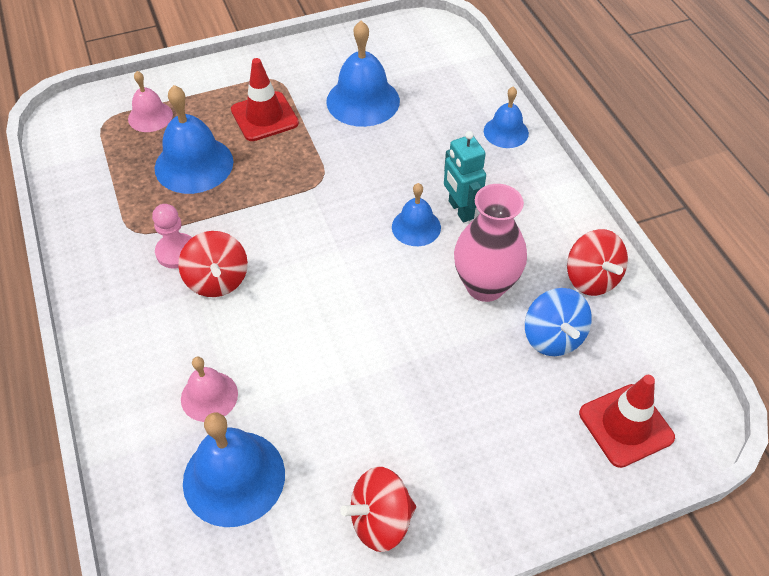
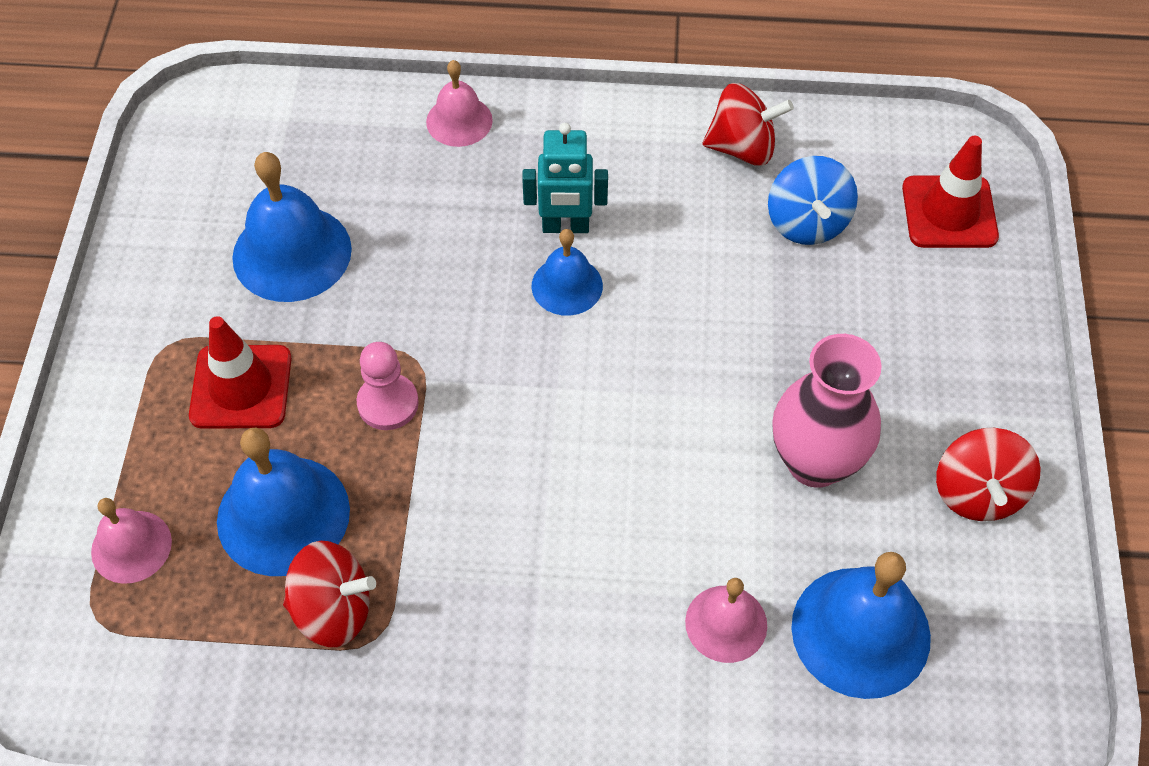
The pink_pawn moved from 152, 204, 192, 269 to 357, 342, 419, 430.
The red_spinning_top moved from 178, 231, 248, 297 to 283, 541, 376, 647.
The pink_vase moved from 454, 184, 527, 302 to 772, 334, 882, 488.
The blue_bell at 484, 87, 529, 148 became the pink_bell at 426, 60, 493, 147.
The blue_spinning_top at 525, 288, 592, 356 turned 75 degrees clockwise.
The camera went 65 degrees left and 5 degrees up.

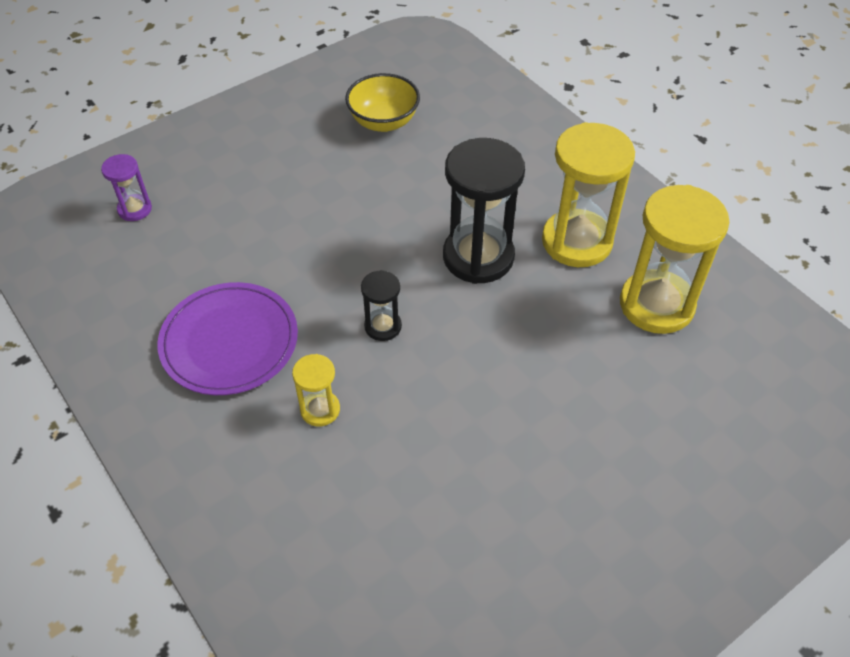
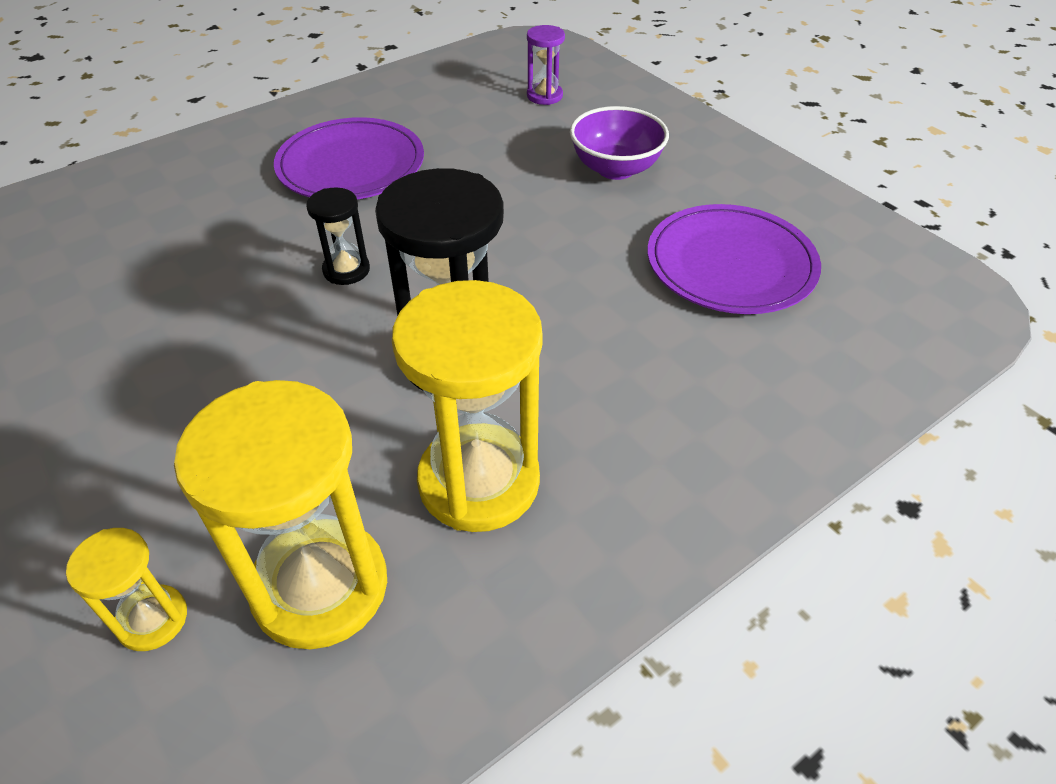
The purple_bowl at 570, 106, 669, 180 appeared.
The yellow_hourglass moved from 292, 354, 340, 426 to 66, 528, 187, 651.
The yellow_bowl at 345, 73, 420, 132 was replaced by the purple_plate at 648, 204, 821, 314.
The camera went 90 degrees right and 5 degrees down.

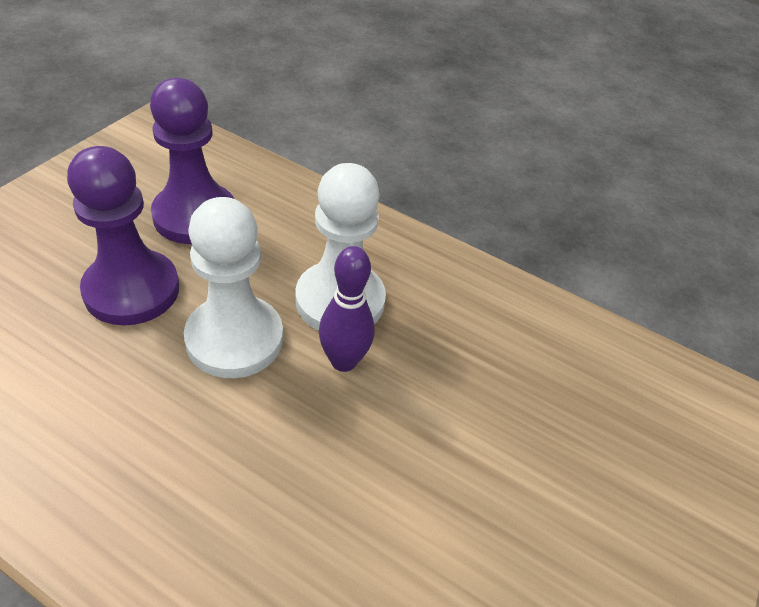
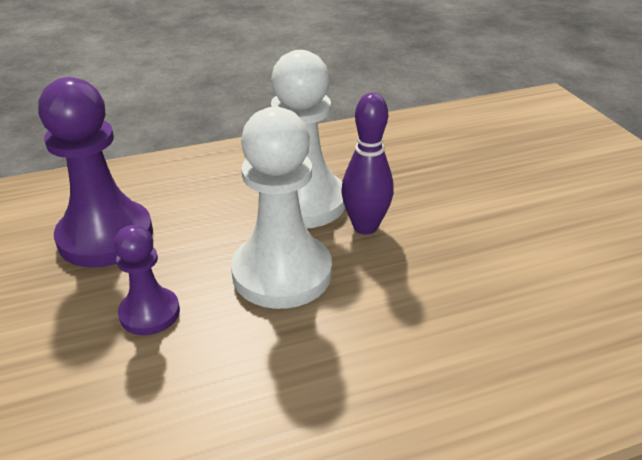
The purple_pawn at 67, 146, 179, 325 changed to 0.55 times the size.
The camera went 45 degrees left and 10 degrees down.

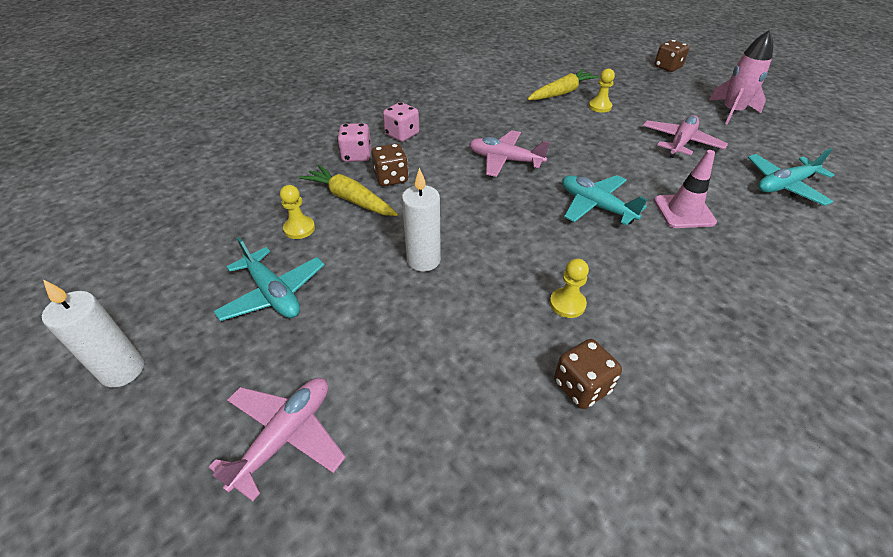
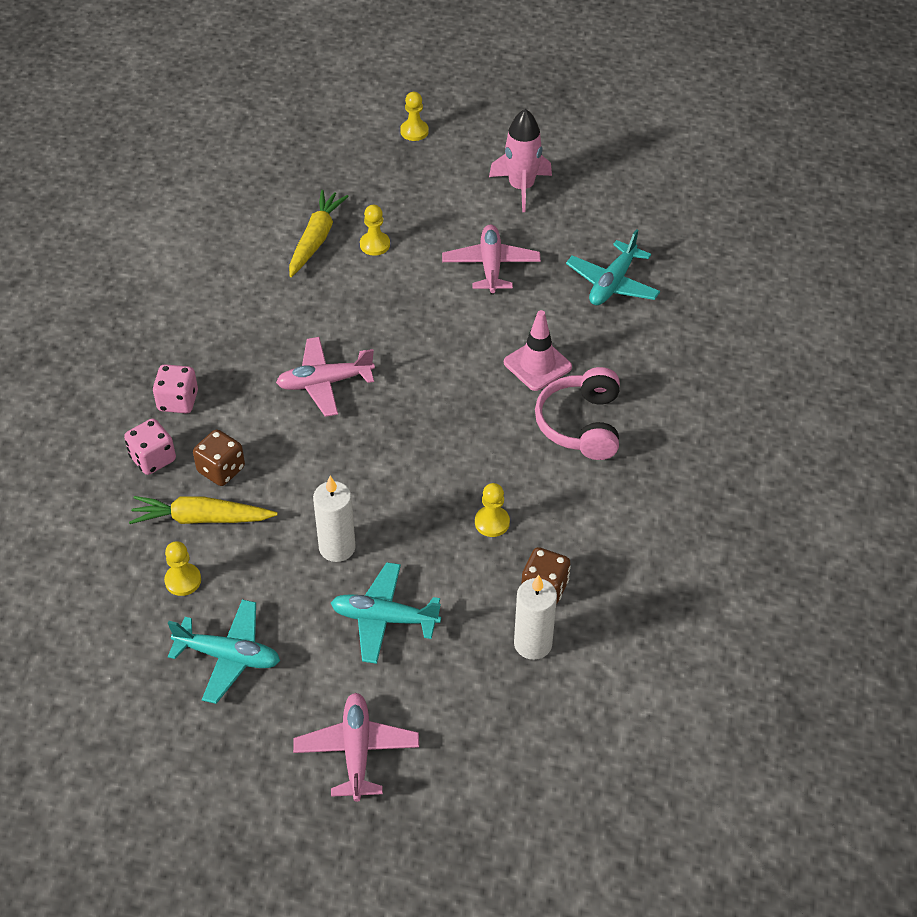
The pink_headphones at 535, 367, 620, 460 appeared.
The white_candle moved from 42, 279, 144, 388 to 514, 575, 557, 660.
The turquoise_plane moved from 562, 175, 648, 225 to 331, 562, 441, 664.
The brown_dice at 655, 40, 689, 72 was replaced by the yellow_pawn at 400, 92, 429, 141.
The camera went 35 degrees left and 5 degrees up.

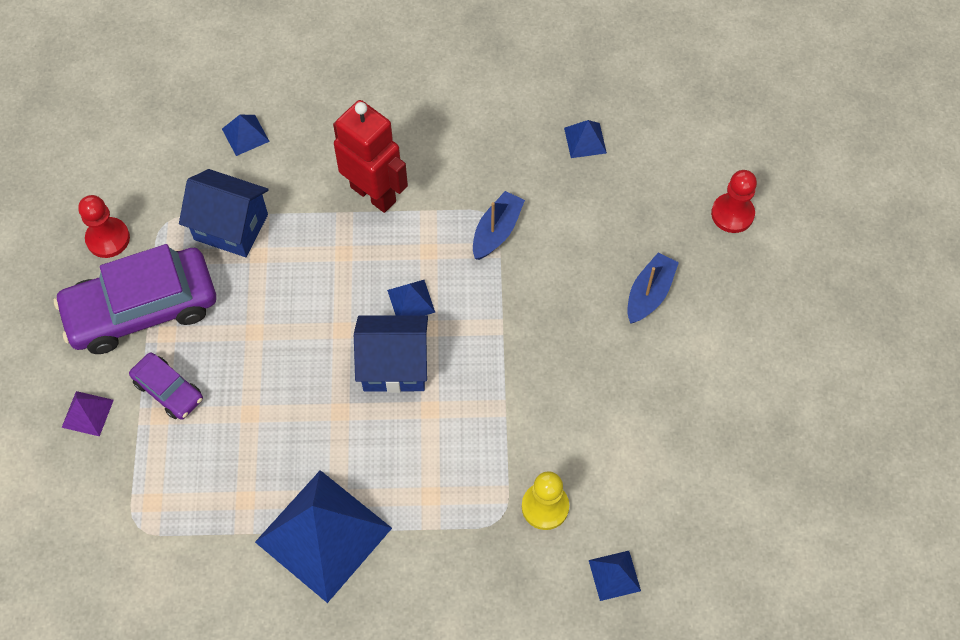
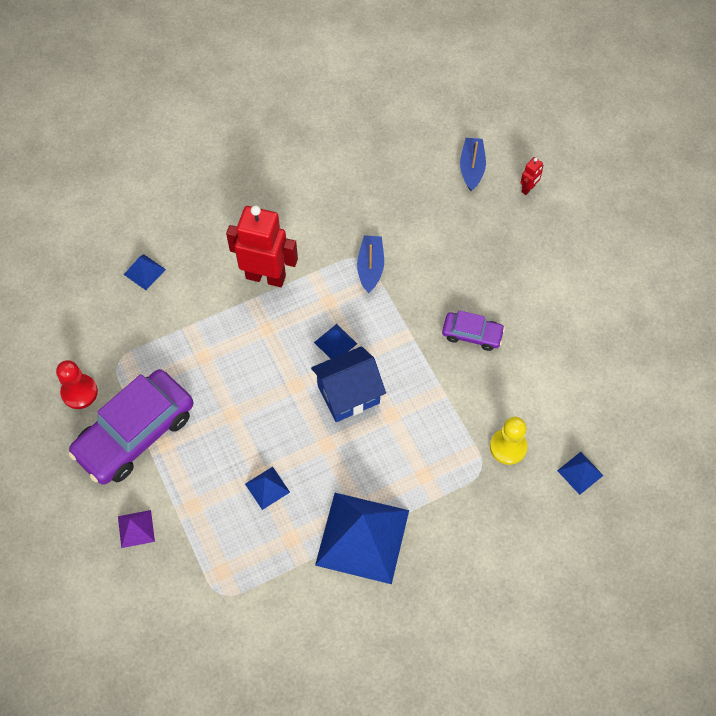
The blue_house at 179, 169, 269, 257 disappeared.
The purple_car moved from 129, 352, 203, 420 to 442, 310, 505, 351.
The blue_pyramid moved from 564, 120, 607, 158 to 245, 467, 290, 510.
The blue_boat moved from 628, 252, 679, 324 to 460, 138, 486, 191.
The red_pawn at 711, 170, 757, 233 was replaced by the red_robot at 520, 157, 543, 195.
The camera went 25 degrees left and 0 degrees up.

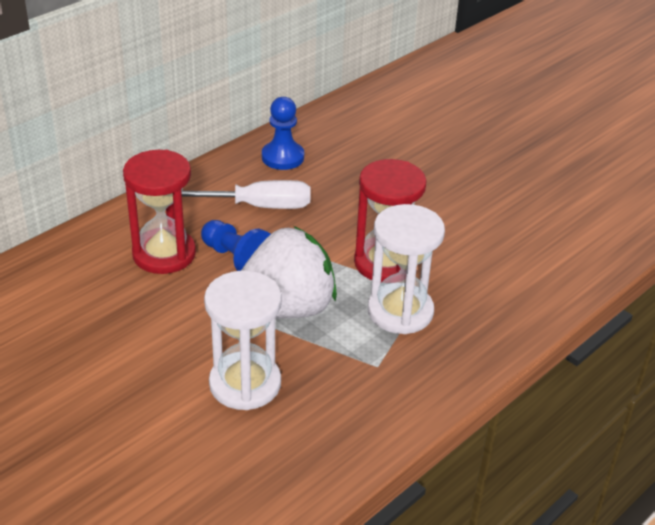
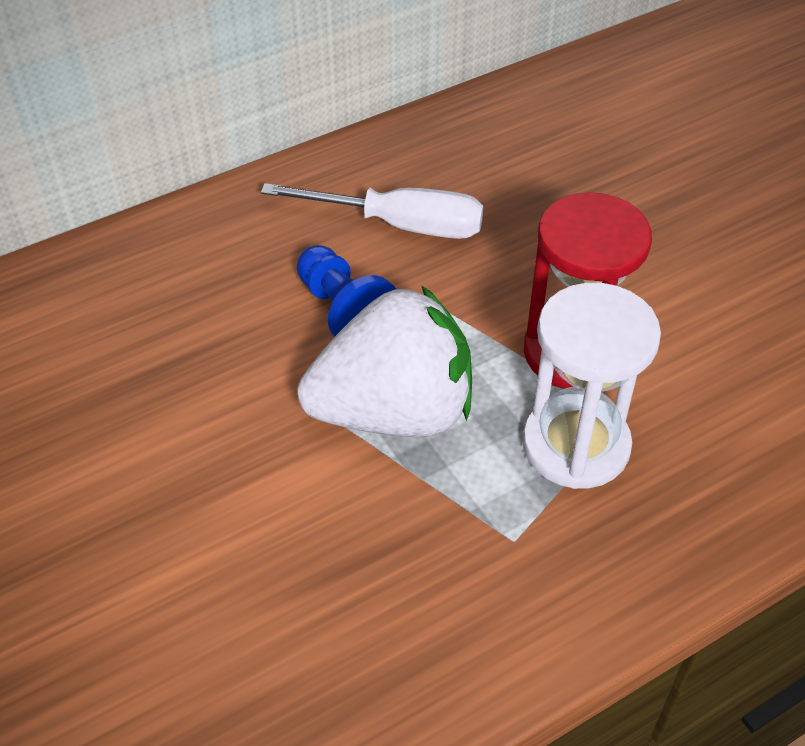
The red_hourglass at 123, 150, 196, 274 disappeared.
The white_hourglass at 204, 271, 282, 410 disappeared.
The blue_pawn at 262, 97, 304, 170 disappeared.
The camera went 15 degrees right and 10 degrees up.

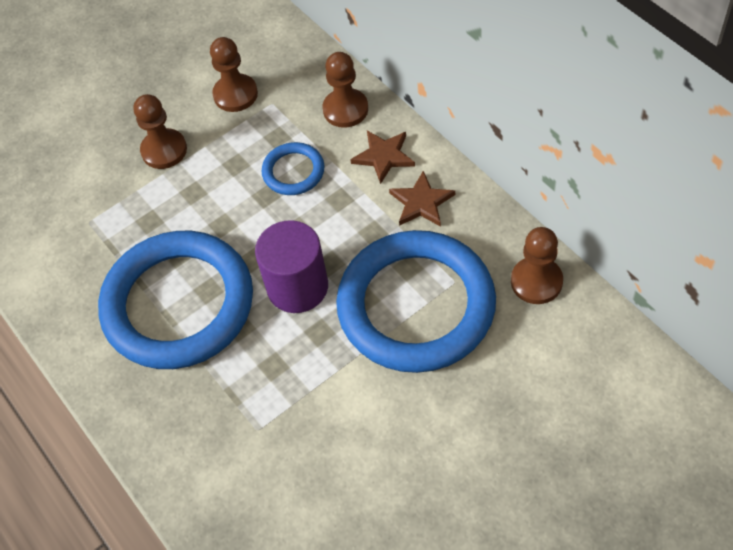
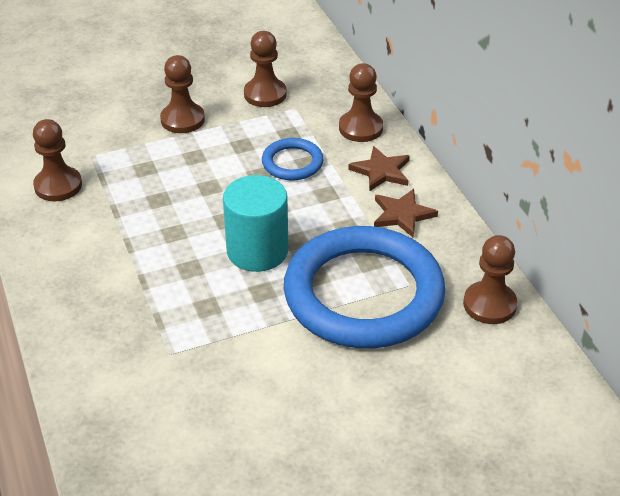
The blue_ring at 98, 231, 253, 369 disappeared.
The brown_pawn at 33, 119, 82, 201 appeared.
The purple_cylinder at 255, 220, 328, 313 became the turquoise_cylinder at 223, 175, 288, 272.
The camera went 10 degrees right and 15 degrees down.

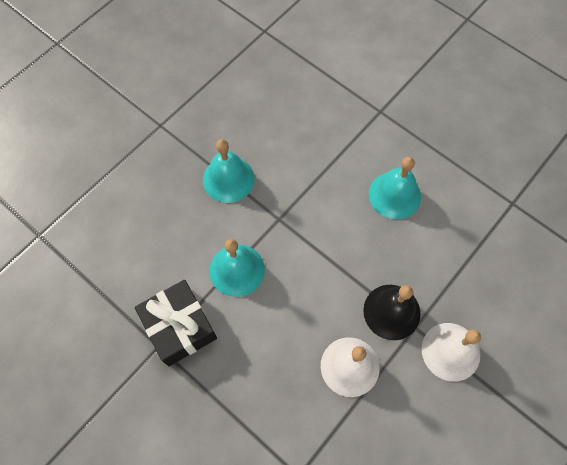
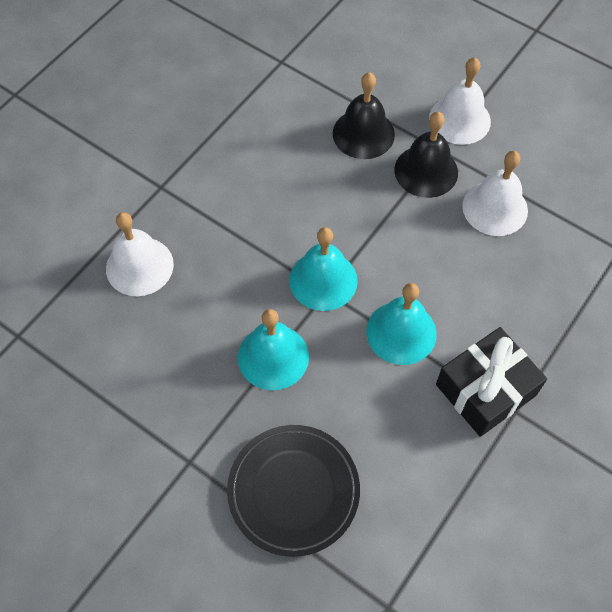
The white_bell at 106, 212, 174, 296 appeared.
The black_plate at 227, 425, 360, 557 appeared.
The black_bell at 333, 72, 395, 159 appeared.
The turquoise_bell moved from 369, 157, 421, 219 to 289, 227, 358, 311.
The camera went 95 degrees left and 5 degrees down.

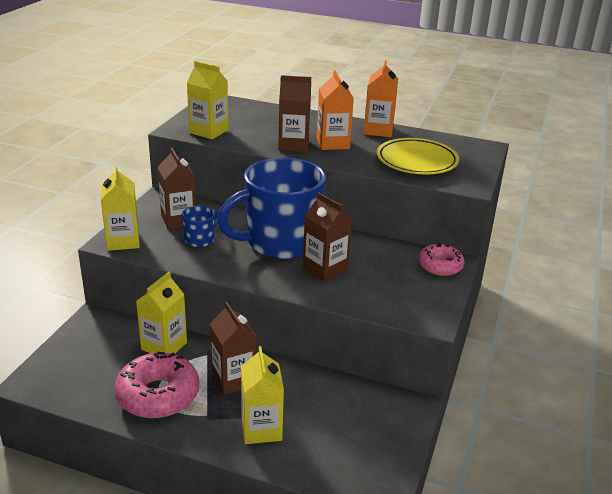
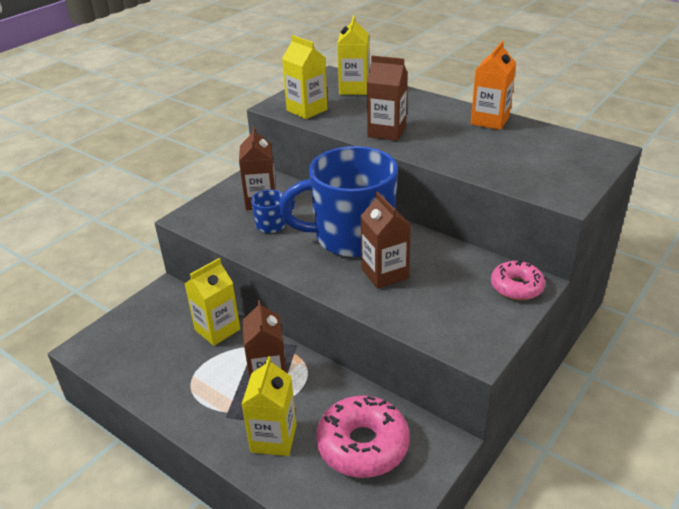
The orange_carton at 317, 70, 354, 150 disappeared.
The yellow_plate at 377, 138, 459, 175 disappeared.
The yellow_carton moved from 101, 165, 140, 251 to 337, 15, 369, 95.
The pink_donut moved from 114, 352, 199, 418 to 316, 396, 410, 478.
The camera went 20 degrees right and 5 degrees up.

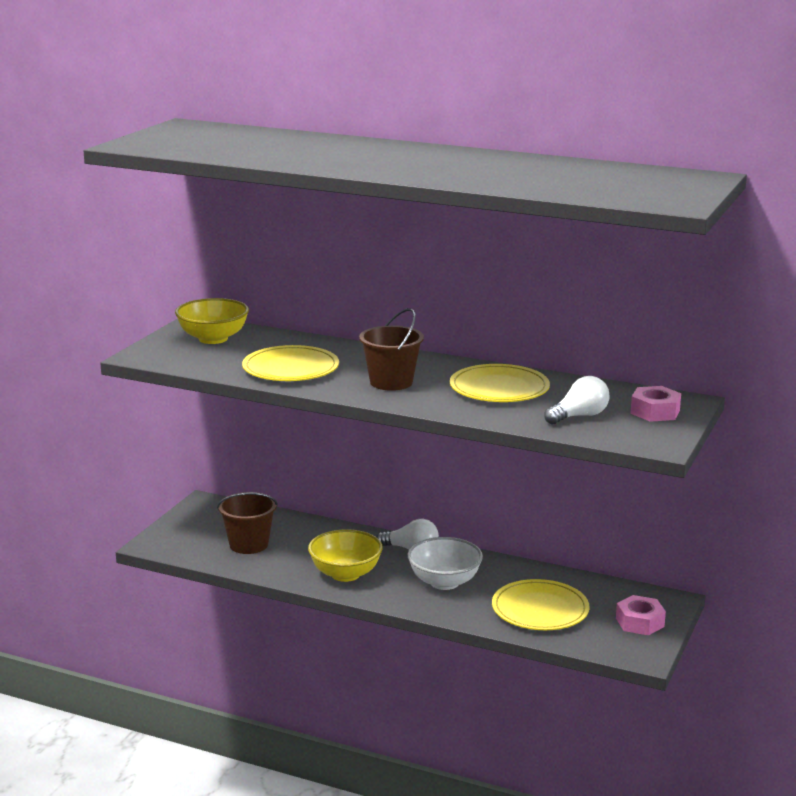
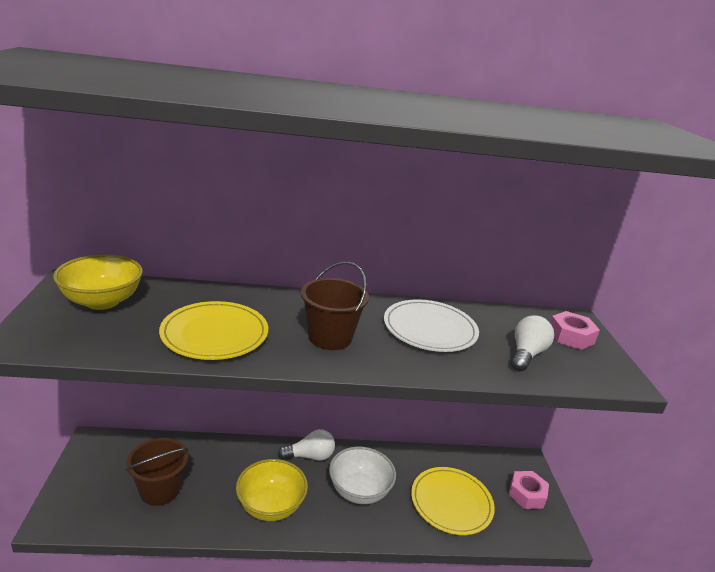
The yellow_plate at 450, 364, 550, 402 became the white_plate at 384, 299, 479, 352.
The camera went 30 degrees left and 5 degrees up.

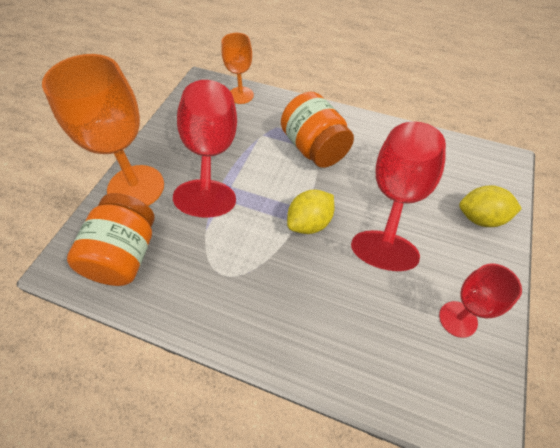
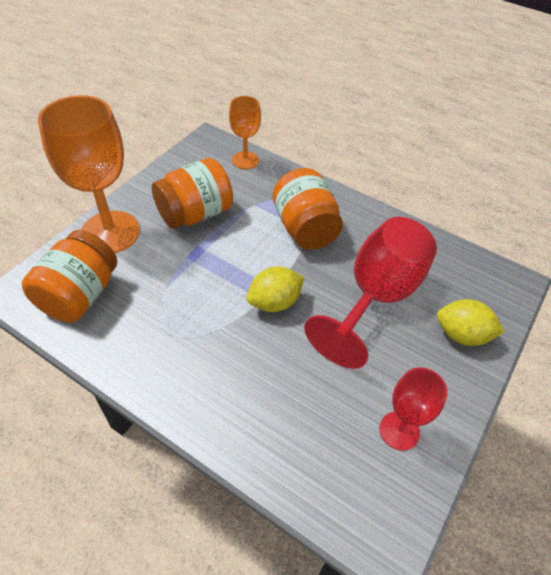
The red_goblet at 173, 80, 237, 218 was replaced by the orange_jar at 152, 158, 233, 229.
The camera went 10 degrees right and 5 degrees down.

